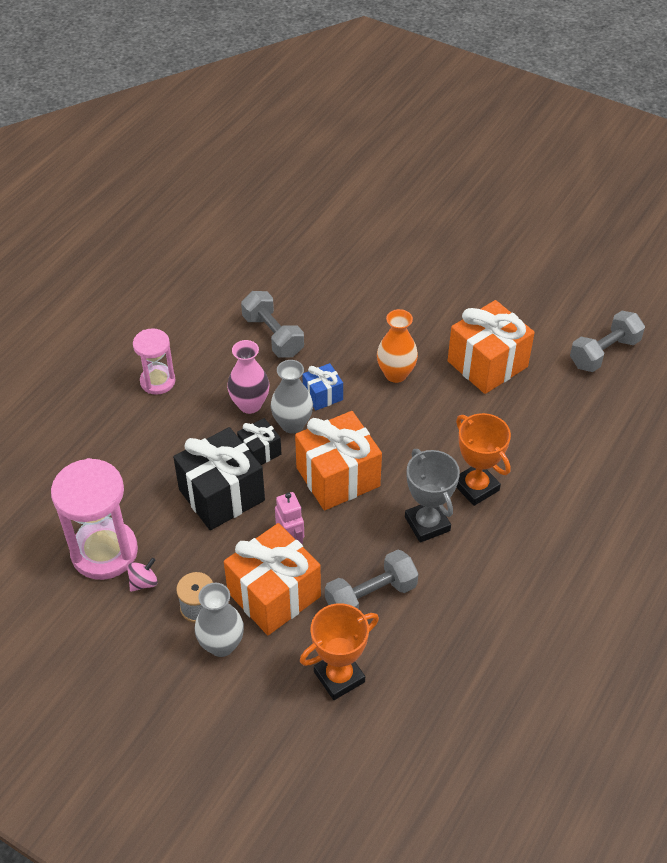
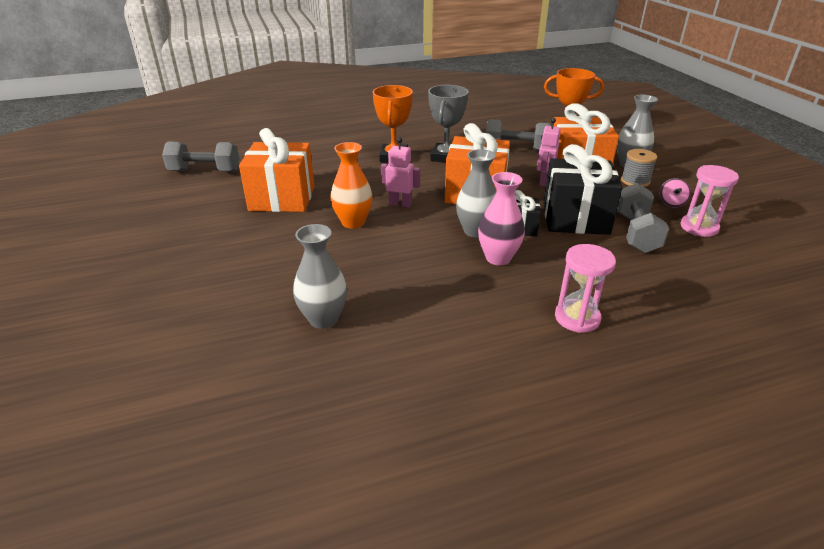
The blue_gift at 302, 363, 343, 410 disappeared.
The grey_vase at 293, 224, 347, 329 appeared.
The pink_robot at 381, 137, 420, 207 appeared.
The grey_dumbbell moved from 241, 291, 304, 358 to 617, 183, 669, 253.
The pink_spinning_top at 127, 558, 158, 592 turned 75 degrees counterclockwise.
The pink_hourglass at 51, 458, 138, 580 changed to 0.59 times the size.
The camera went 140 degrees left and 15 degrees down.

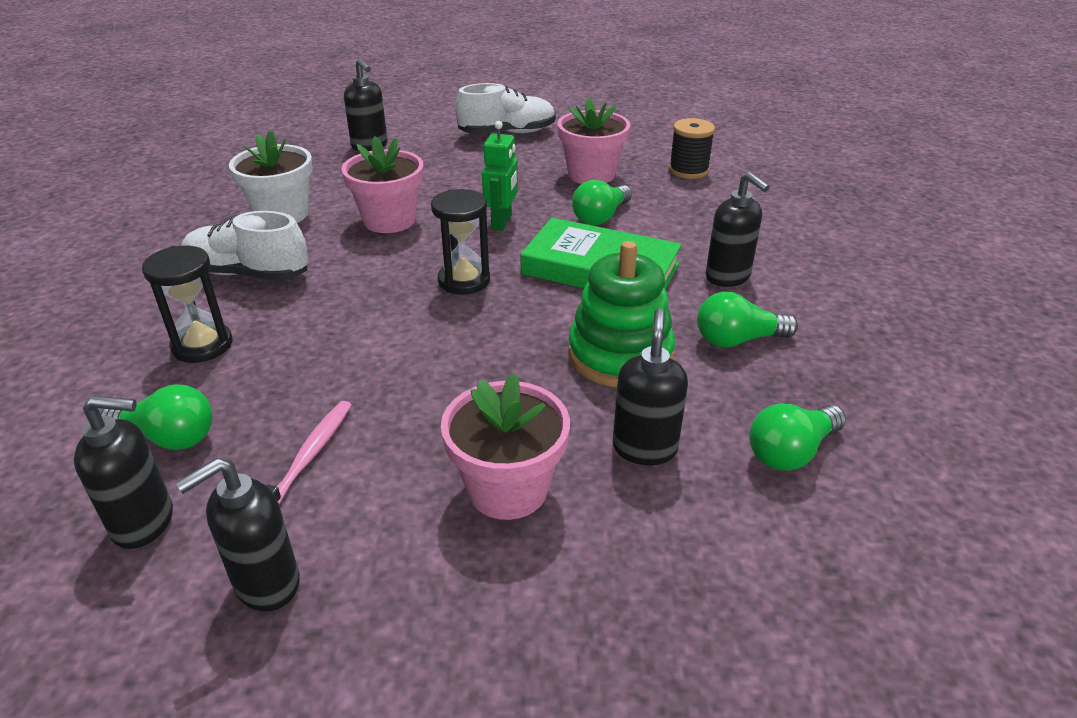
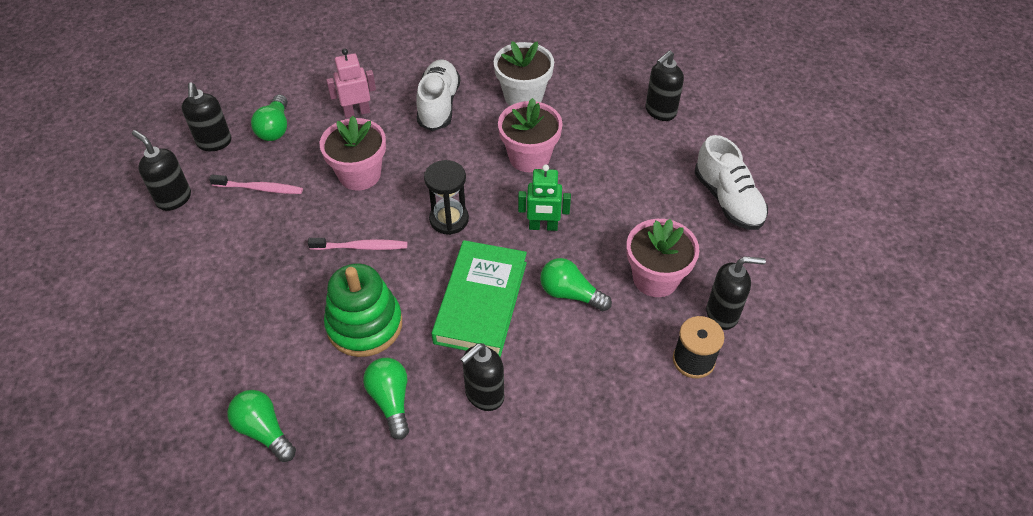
The pink_toothbrush at 308, 238, 407, 250 appeared.
The pink_flower_pot moved from 441, 373, 570, 520 to 320, 116, 386, 191.
The black_soap_dispenser moved from 613, 308, 688, 465 to 706, 256, 766, 330.
The black_hourglass at 142, 246, 232, 363 was replaced by the pink_robot at 326, 48, 376, 118.
The camera went 80 degrees right and 15 degrees up.

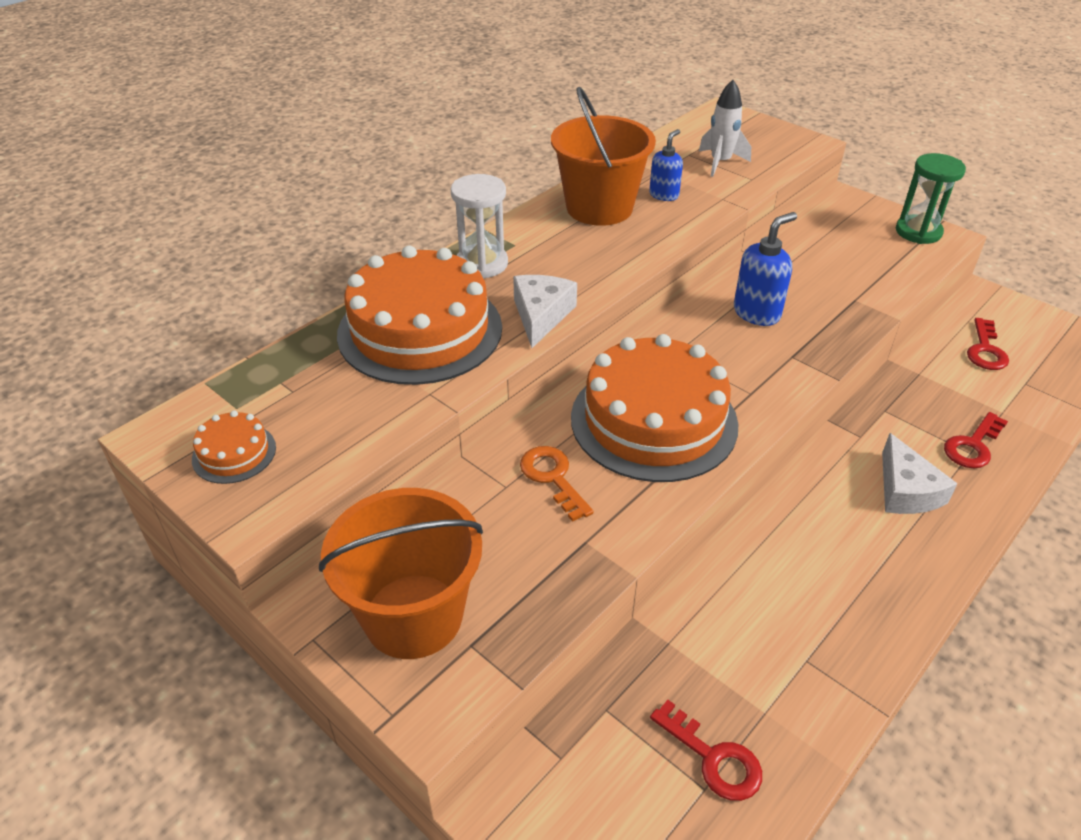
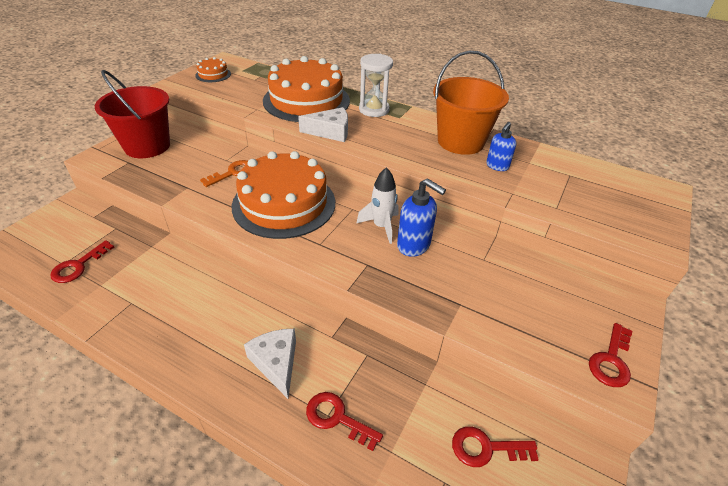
The white_rocket moved from 699, 80, 751, 177 to 356, 167, 398, 244.
The green_hourglass at 896, 153, 966, 244 was replaced by the red_key at 589, 323, 632, 387.
The orange_bucket at 319, 488, 483, 659 became the red_bucket at 95, 70, 170, 158.
The blue_soap_dispenser at 649, 129, 683, 201 turned 105 degrees clockwise.
The white_cheese at 882, 433, 958, 514 turned 90 degrees clockwise.
The camera went 75 degrees right and 0 degrees up.

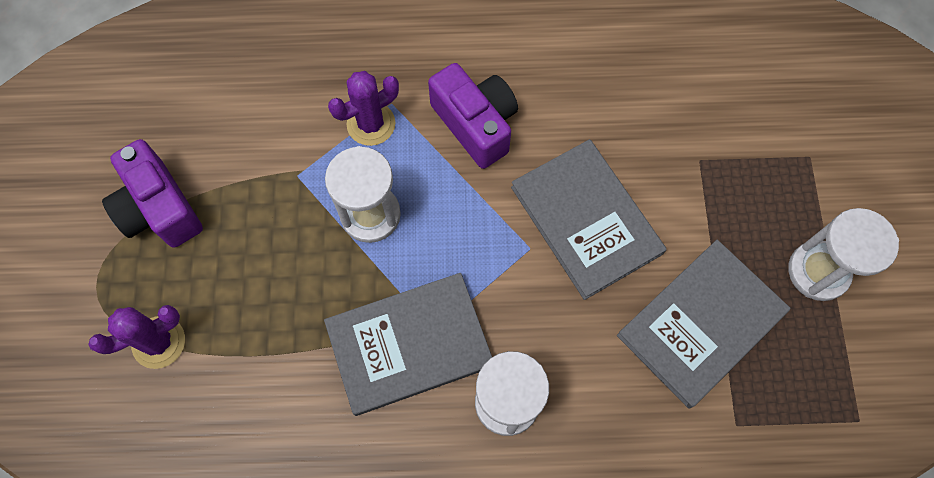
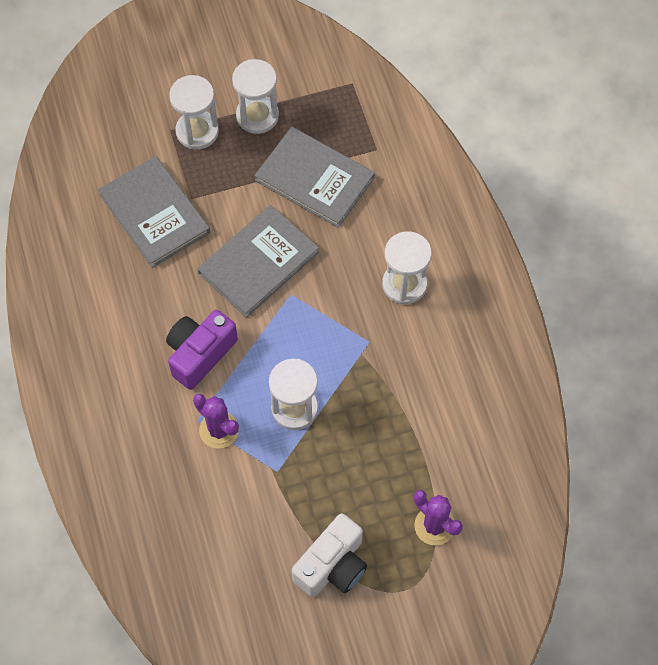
The white_hourglass at 169, 75, 219, 150 appeared.
The grey_book moved from 324, 273, 492, 416 to 98, 156, 210, 268.
The purple_camera at 102, 139, 203, 248 became the white_camera at 292, 513, 367, 597.
The camera went 105 degrees left and 5 degrees down.

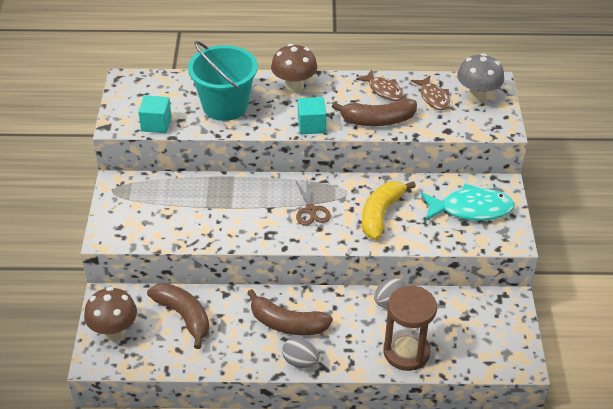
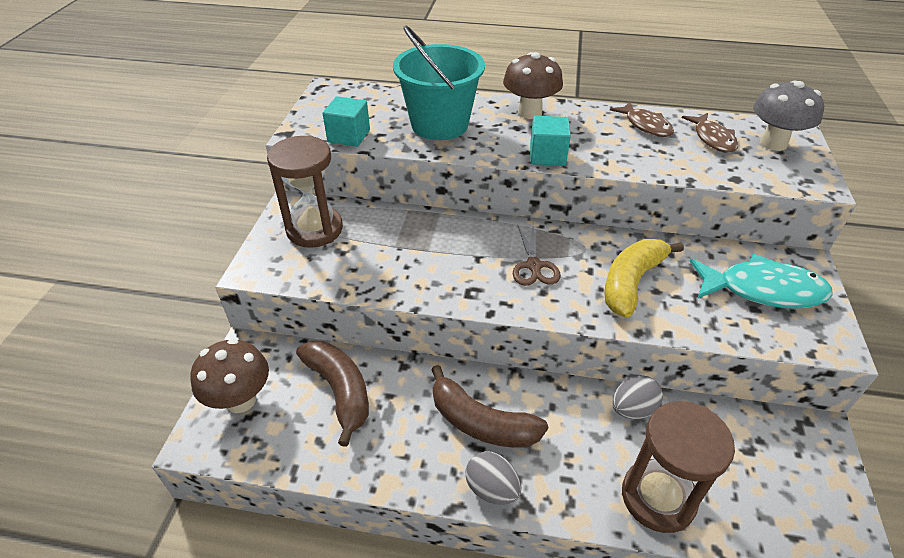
The brown_banana at 332, 98, 417, 126 disappeared.
The brown_hourglass at 267, 135, 343, 248 appeared.
The camera went 10 degrees right and 0 degrees up.

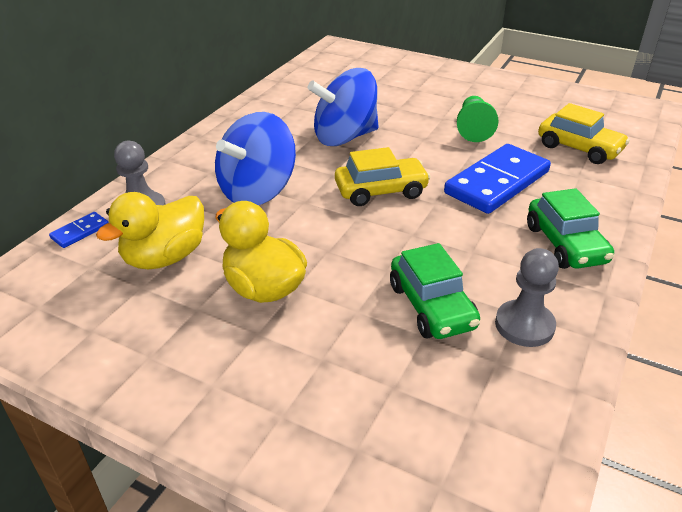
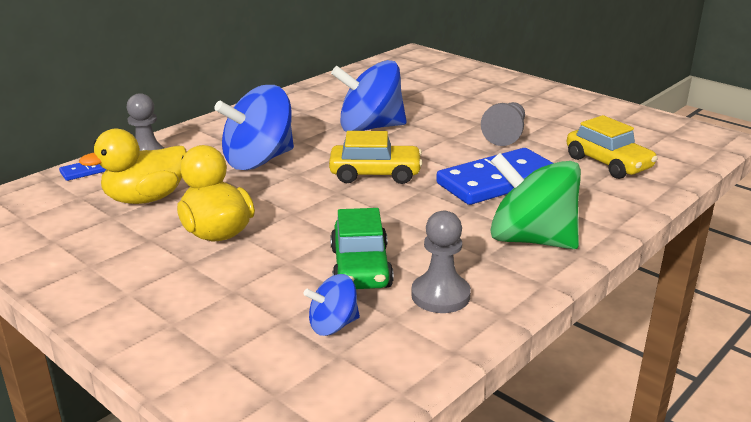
The blue_spinning_top at 303, 274, 360, 336 appeared.
The green_car at 527, 188, 614, 269 was replaced by the green_spinning_top at 490, 153, 581, 249.
The green_pawn at 457, 96, 499, 142 became the grey_pawn at 481, 102, 525, 146.
The camera went 15 degrees right and 10 degrees down.

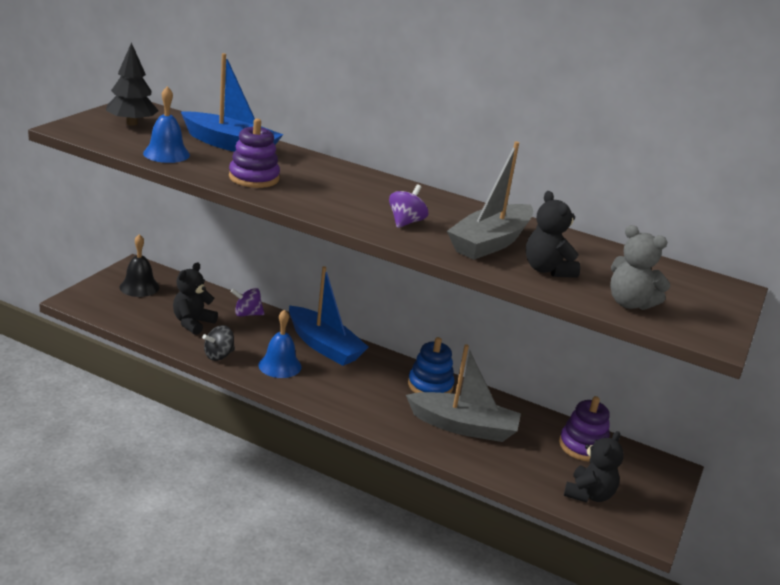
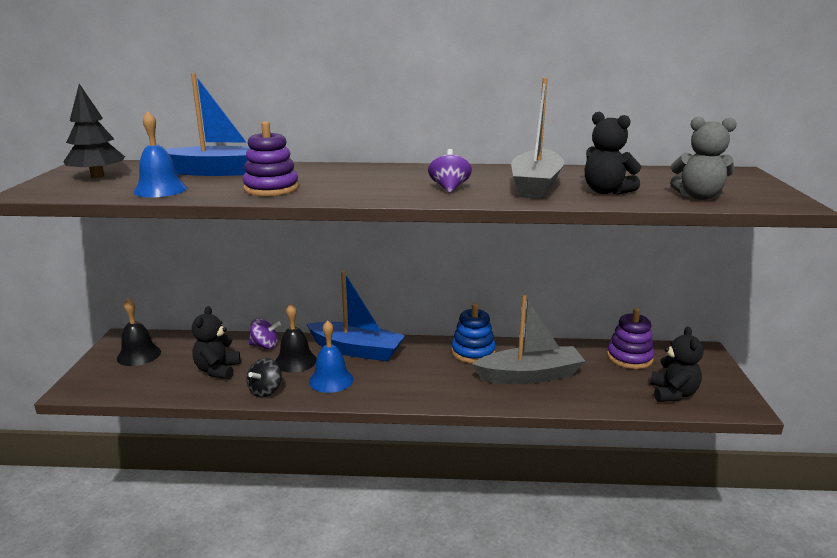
The black_bell at 275, 304, 317, 373 appeared.
The purple_spinning_top at 231, 288, 264, 317 turned 150 degrees counterclockwise.
The camera went 20 degrees left and 5 degrees down.

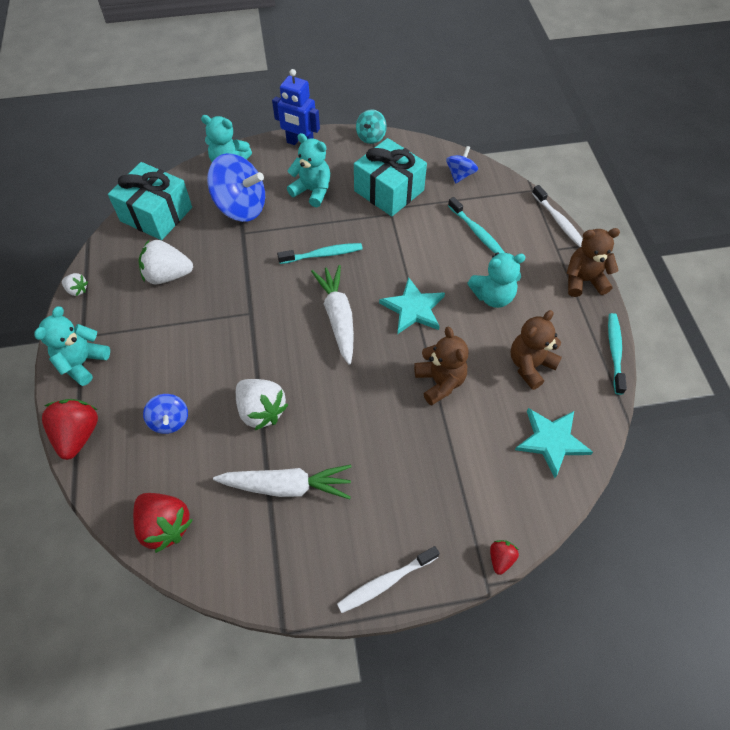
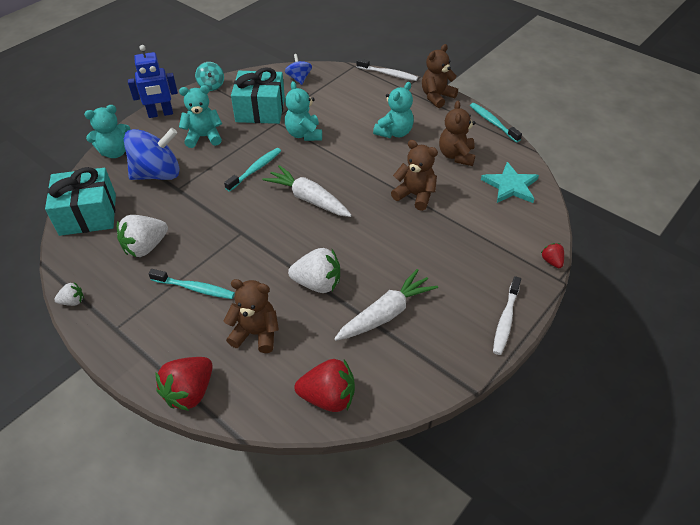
The turquoise_star at 379, 277, 445, 334 disappeared.
The turquoise_teddy_bear moved from 34, 306, 110, 386 to 285, 81, 322, 141.
The turquoise_toothbrush moved from 448, 197, 505, 254 to 148, 269, 235, 299.
The blue_spinning_top at 143, 394, 188, 434 was replaced by the brown_teddy_bear at 224, 279, 279, 353.
The red_strawberry at 42, 399, 98, 460 turned 105 degrees counterclockwise.
The camera went 40 degrees left and 10 degrees down.

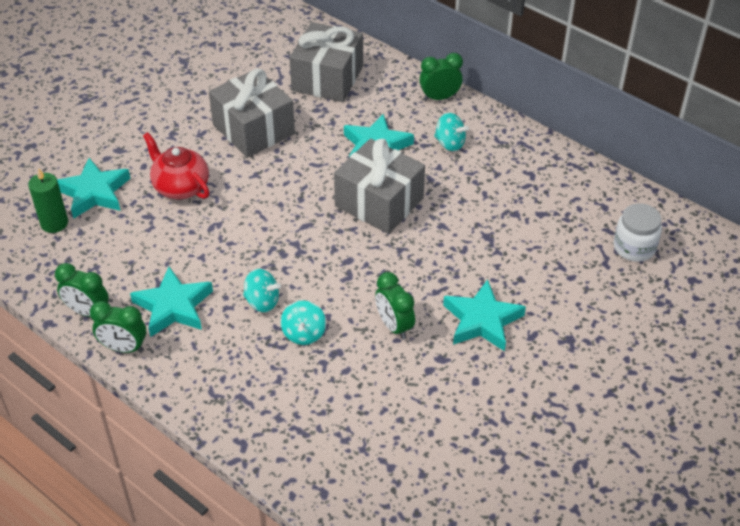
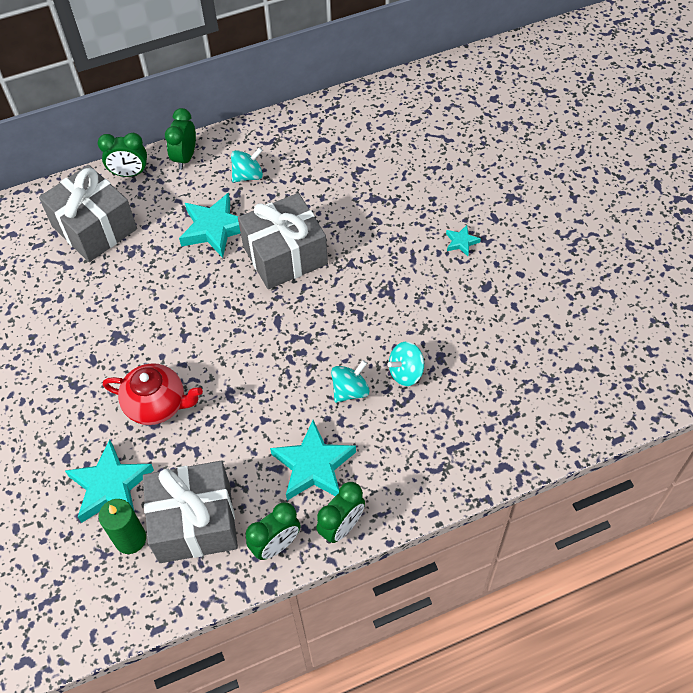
The white_jar at 614, 203, 662, 262 disappeared.
The grey_gift moved from 209, 69, 295, 158 to 143, 461, 238, 563.
The green_clock moved from 375, 272, 415, 340 to 98, 133, 147, 177.
The red_teapot at 143, 132, 209, 199 turned 150 degrees counterclockwise.
The turquoise_spinning_top at 281, 300, 326, 345 turned 120 degrees clockwise.
The turquoise_star at 443, 279, 526, 351 changed to 0.48 times the size.
The camera went 60 degrees left and 10 degrees up.

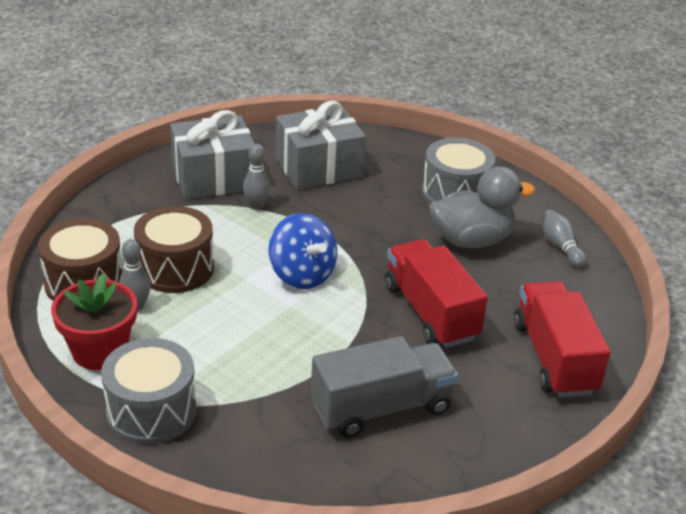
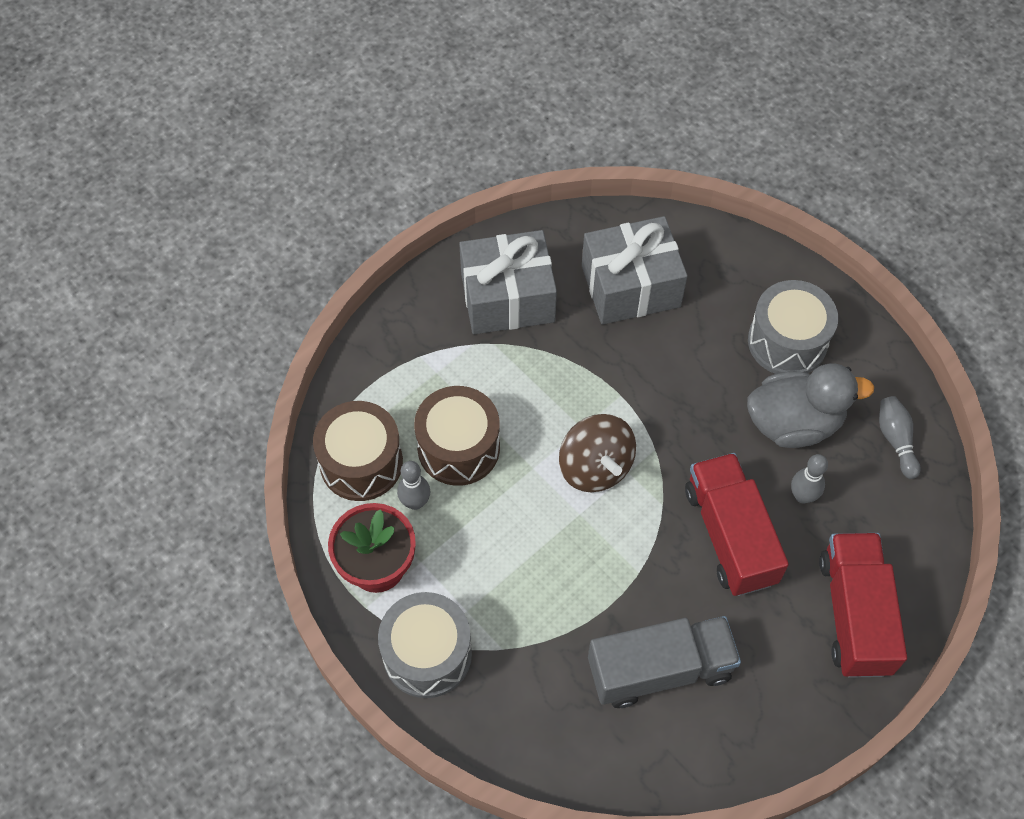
The grey_bowling_pin moved from 243, 144, 270, 210 to 791, 454, 828, 503.
The blue_spinning_top at 268, 213, 337, 289 became the brown_spinning_top at 559, 414, 636, 492.
The camera went 10 degrees right and 25 degrees up.

